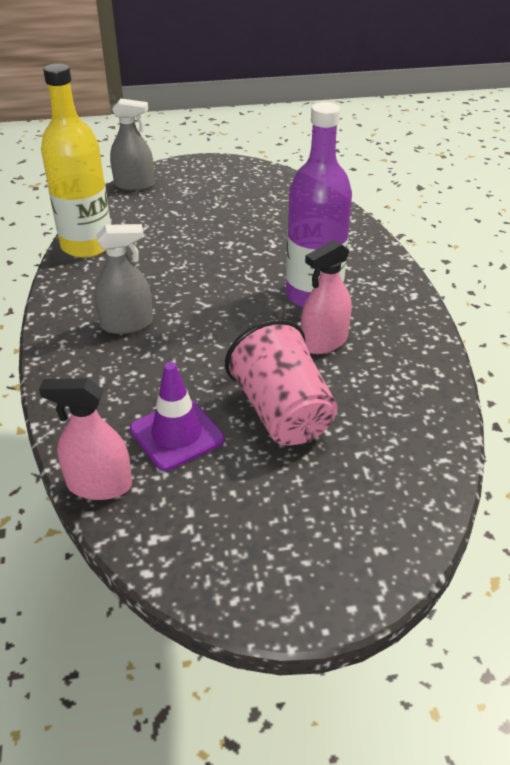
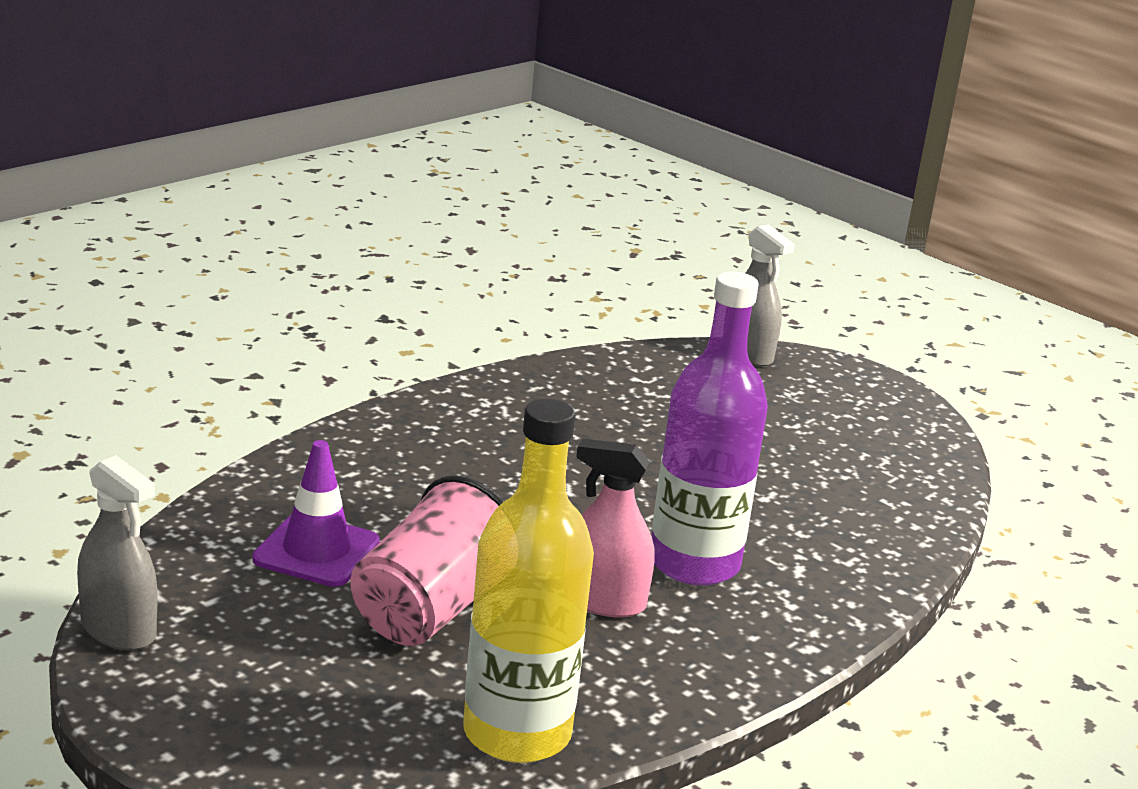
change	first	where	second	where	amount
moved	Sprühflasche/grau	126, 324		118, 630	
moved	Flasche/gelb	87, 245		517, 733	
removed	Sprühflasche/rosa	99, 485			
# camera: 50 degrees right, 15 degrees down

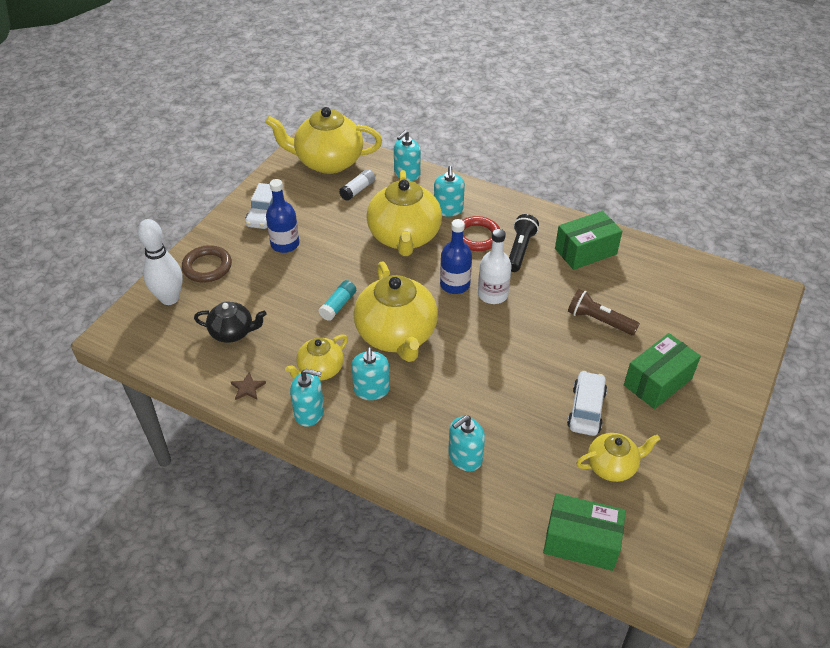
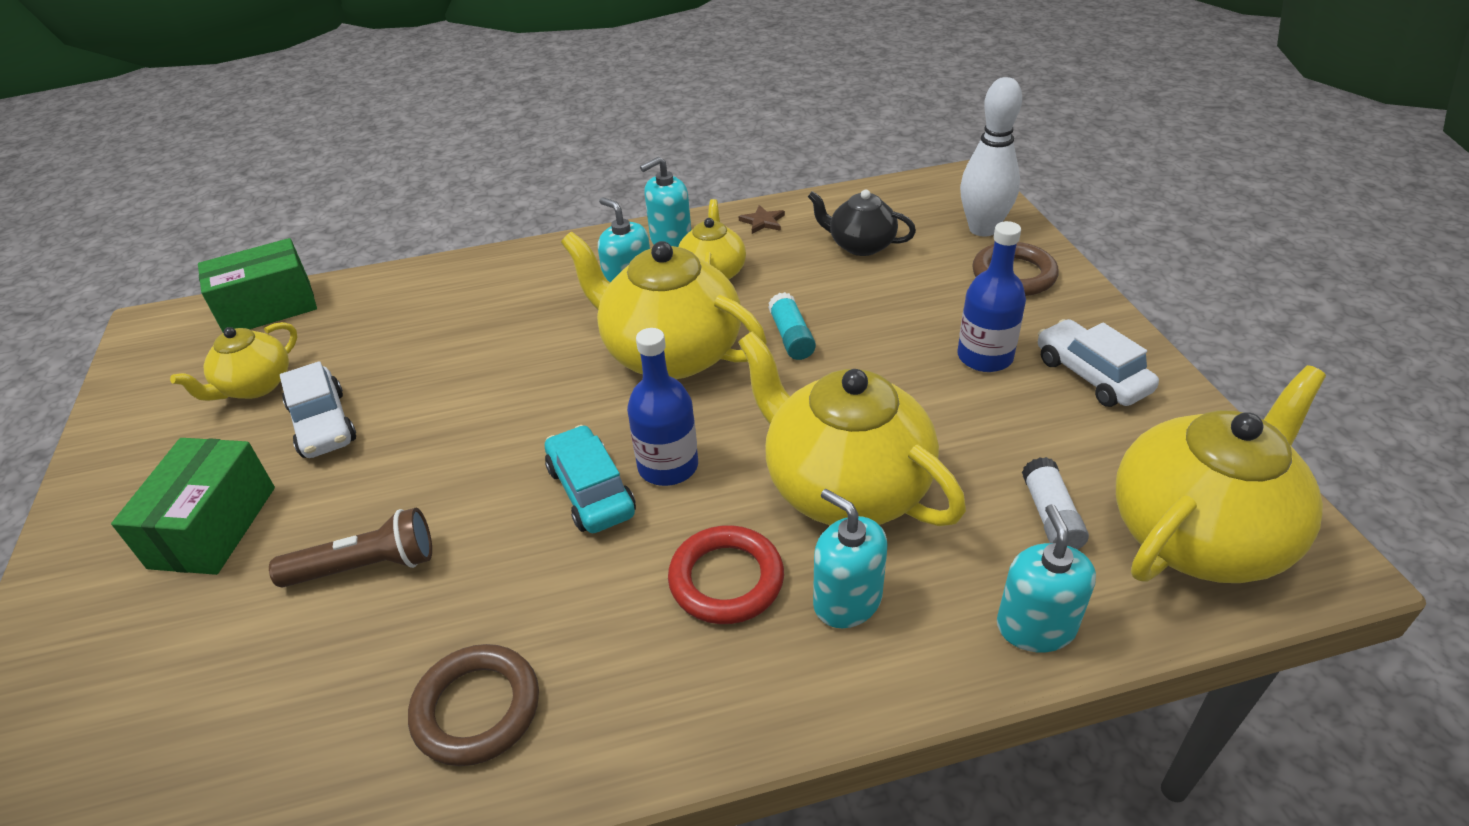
change	first	where	second	where	amount
replaced	Schachtel/grün	585, 251	Ring/braun	477, 709	
replaced	Flasche/weiß	492, 294	Auto/türkis	591, 491	
turned	Teekanne/schwarz	233, 332		860, 245	60 degrees clockwise
removed	Seifenspender/türkis	465, 457			
removed	Taschenlampe/schwarz	520, 250			
# camera: 140 degrees right, 5 degrees down

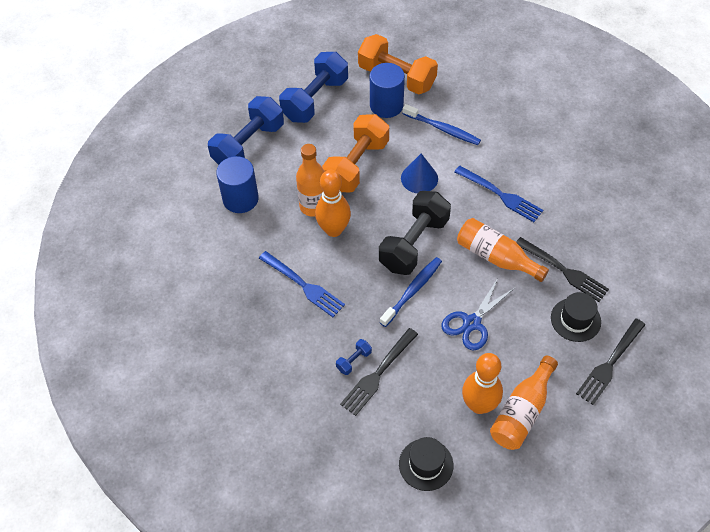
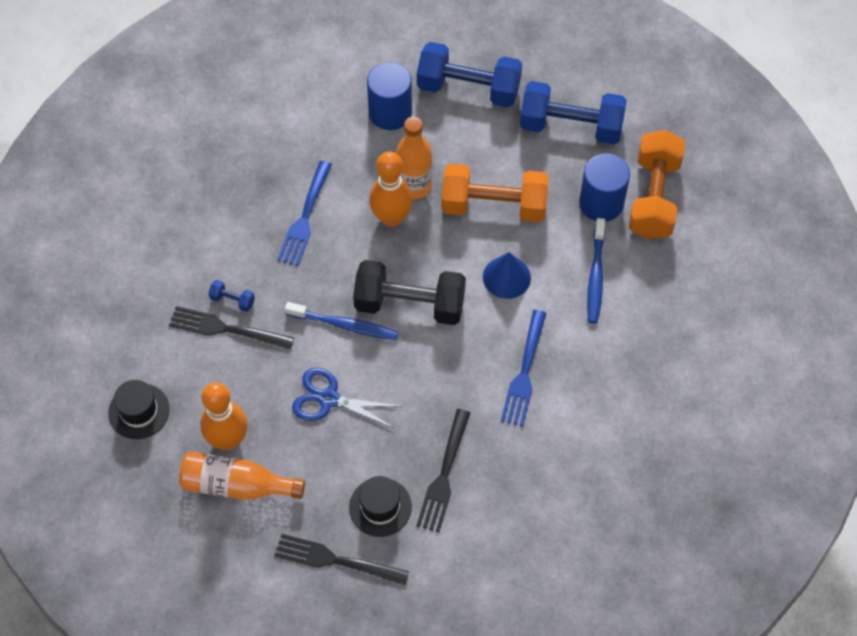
change	first	where	second	where	amount
removed	Flasche/orange	496, 257			
# camera: 65 degrees right, 5 degrees up

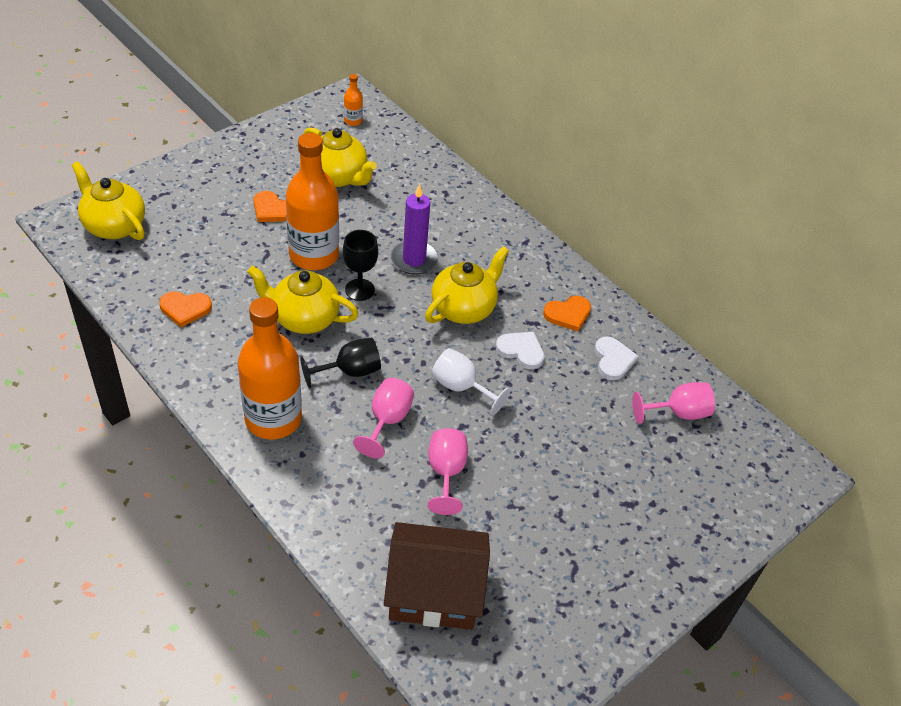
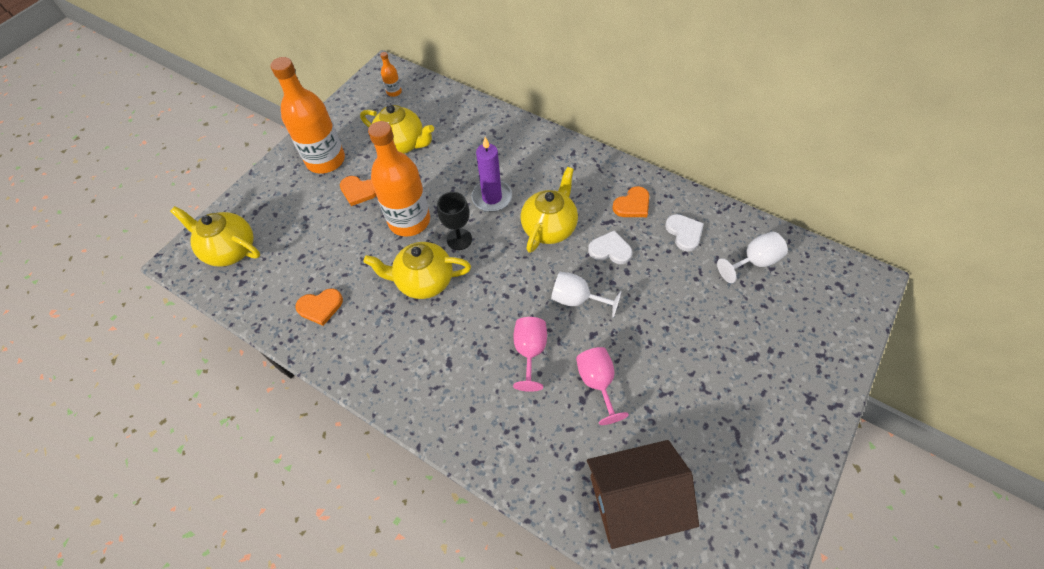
change	first	where	second	where	amount
moved	Flasche/orange	273, 419		326, 160	
recoloured	Kelch/rosa	678, 413	Kelch/weiß	754, 262	
removed	Kelch/schwarz	350, 371			
# camera: 10 degrees left, 10 degrees up

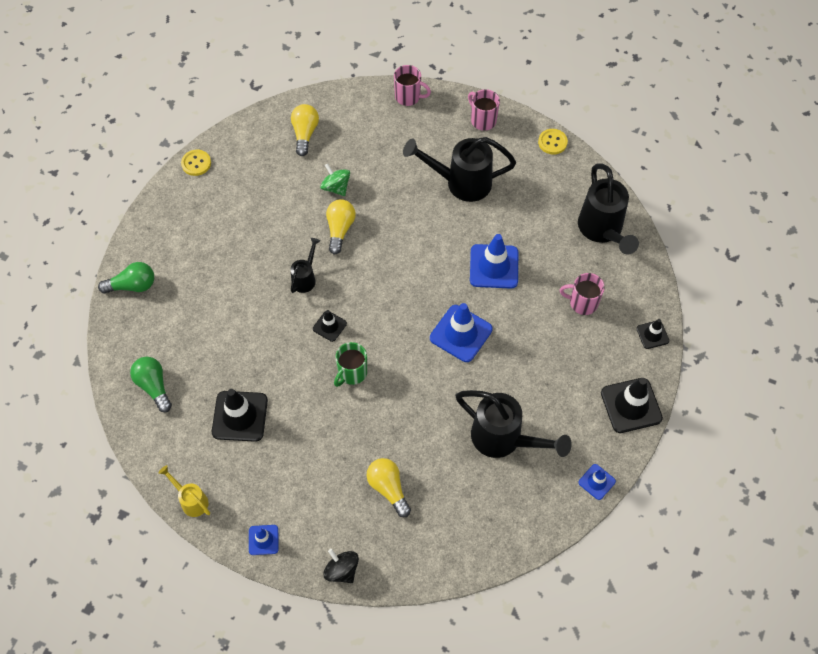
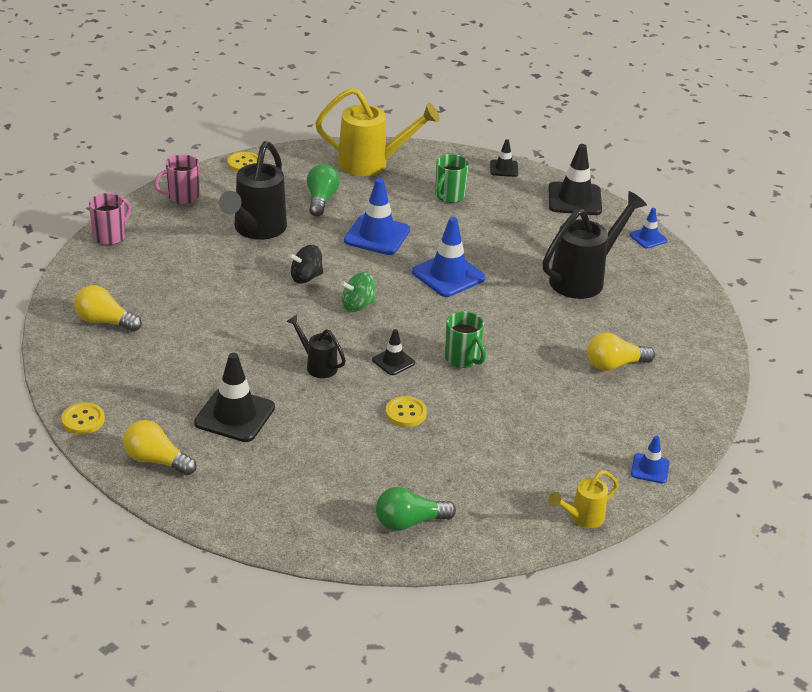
change	first	where	second	where	amount
moved	Glühbirne/gelb	340, 229		156, 460	
moved	Leitkegel/schwarz	240, 416		234, 415	
moved	Kreisel/schwarz	342, 570		306, 277	
moved	Glühbirne/grün	132, 285		321, 200	
recoloured	Gießkanne/schwarz	602, 231	Gießkanne/gelb	372, 164	
moved	Kreisel/grün	336, 187		357, 305	
added			Knopf/gelb	406, 413	
recoloured	Tasse/rosa	582, 303	Tasse/grün	449, 196	
# camera: 75 degrees left, 25 degrees down

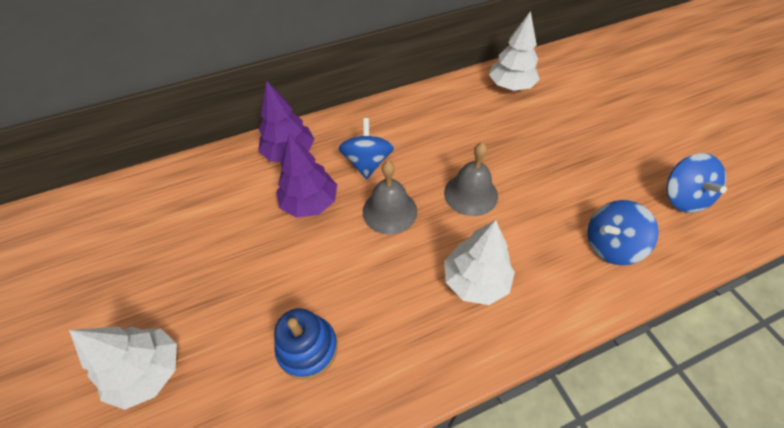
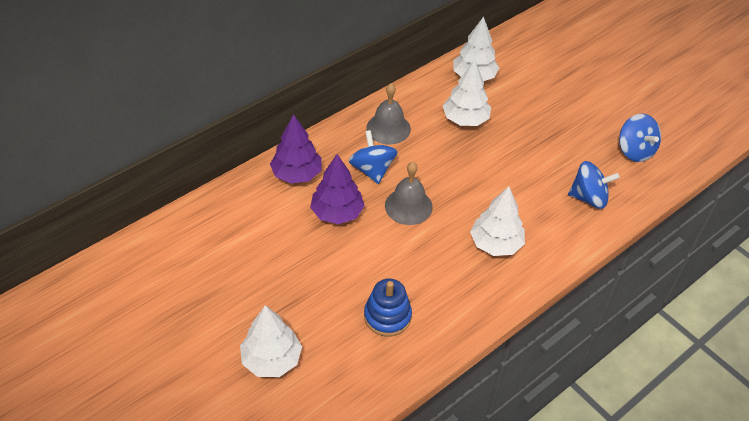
change	first	where	second	where	amount
moved	Glocke/grau	470, 194		388, 128	
added			Baum/weiß	465, 119	
turned	Kreisel/blau	610, 245		588, 198	135 degrees counterclockwise
# camera: 20 degrees left, 5 degrees down

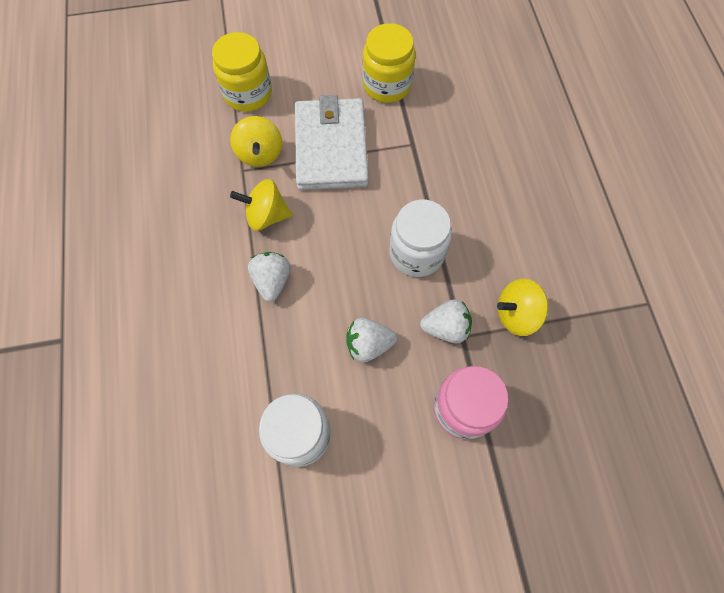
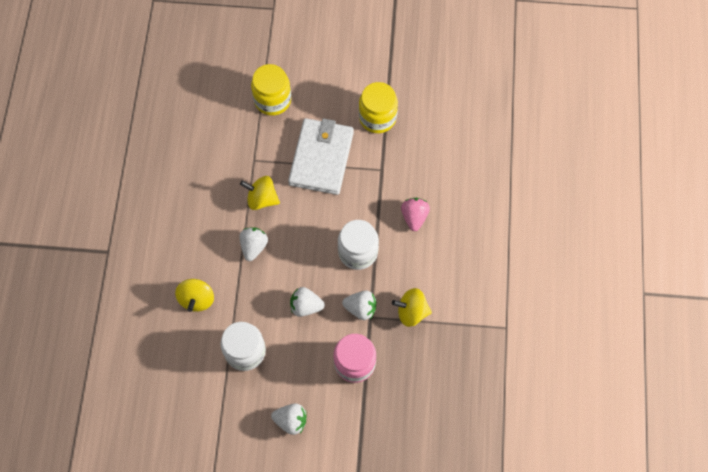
change	first	where	second	where	amount
moved	Kreisel/gelb	260, 154		197, 299	
added			Erdbeere/weiß	291, 420	
added			Erdbeere/rosa	414, 217	
# camera: 15 degrees right, 0 degrees up

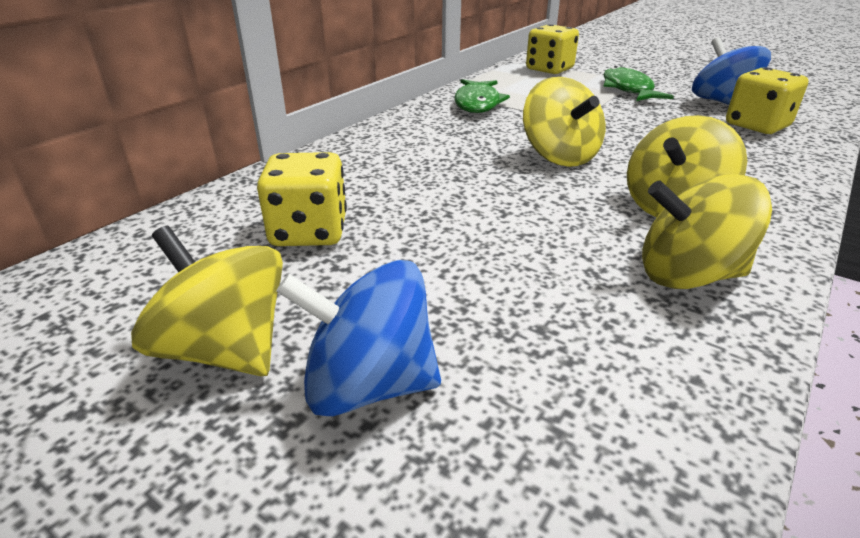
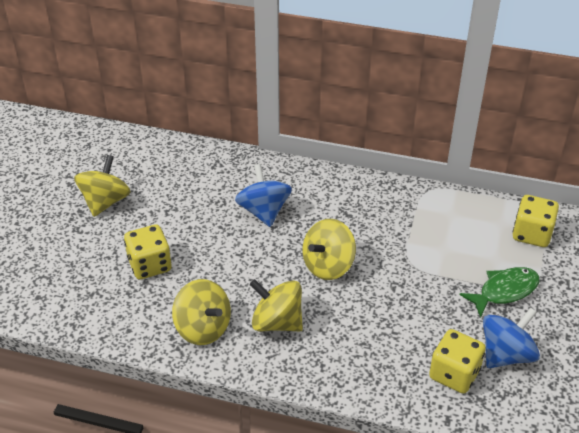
change	first	where	second	where	amount
moved	Spielwürfel/gelb	309, 232		150, 265	
turned	Kreisel/gelb	688, 275		203, 328	150 degrees clockwise
moved	Kreisel/blau	368, 385		264, 211	
removed	Fisch/grün	477, 103			
# camera: 70 degrees right, 10 degrees up

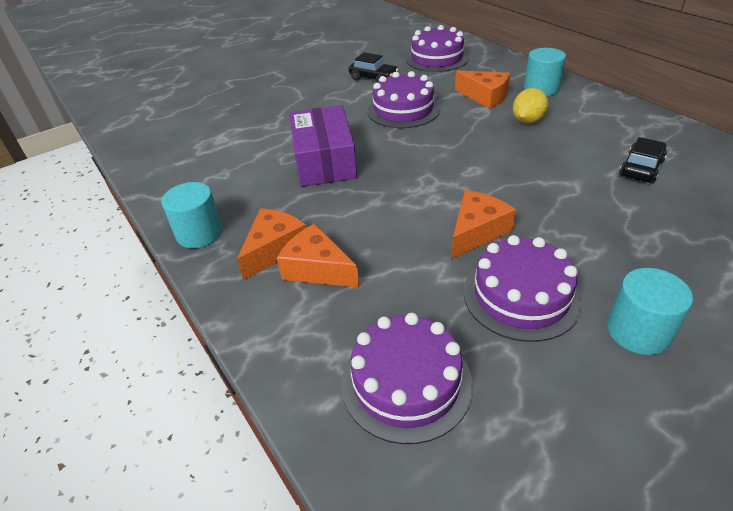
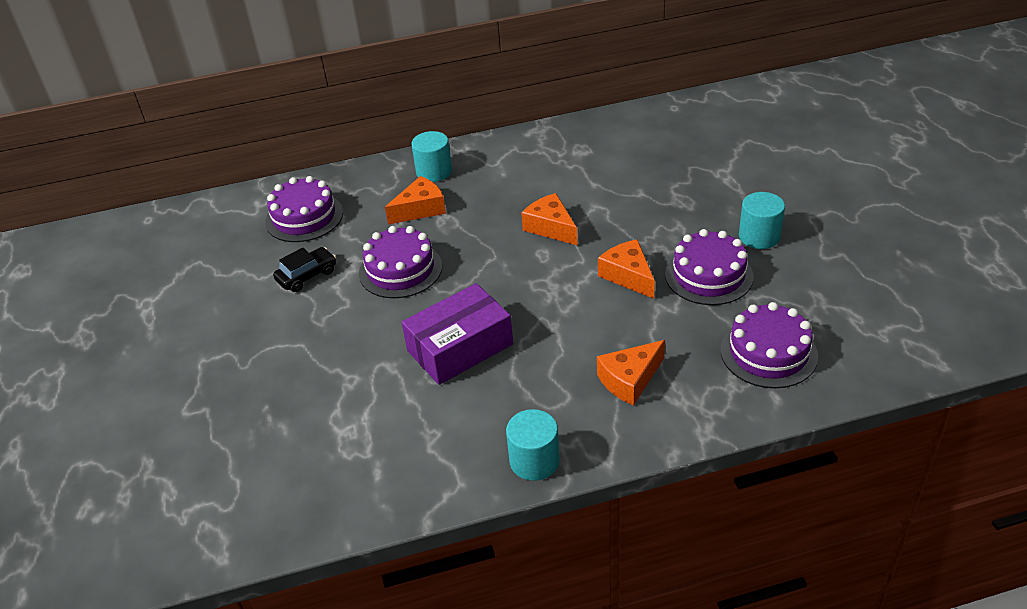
change	first	where	second	where	amount
turned	Schachtel/lila	324, 160		460, 347	45 degrees counterclockwise
moved	Käse/orange	274, 249		550, 227	
removed	Zitrone/gelb	527, 121			
removed	Auto/schwarz	641, 168			
# camera: 70 degrees left, 0 degrees up

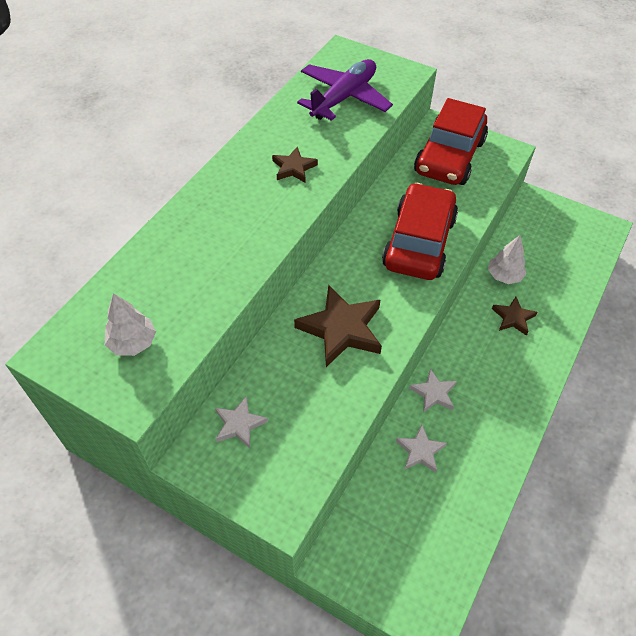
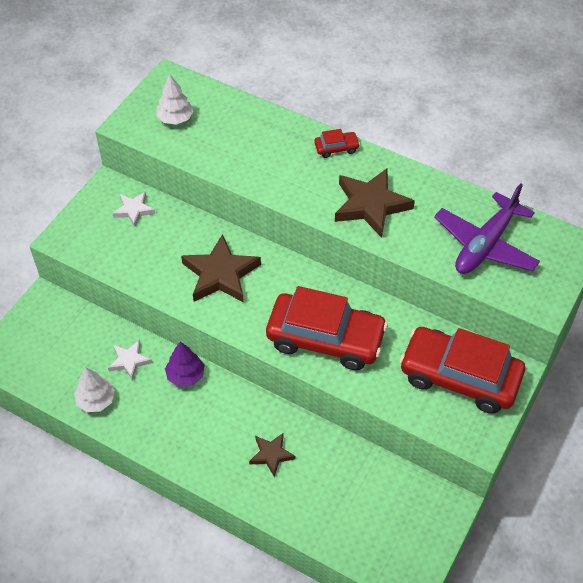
change	first	where	second	where	amount
moved	Baum/weiß	504, 276		96, 400	
replaced	Stern/weiß	433, 393	Baum/lila	185, 375	
added			Auto/rot	336, 148	
resized	Stern/braun	294, 168		371, 205	x1.82
turned	Flugzeug/lila	344, 98		485, 244	90 degrees clockwise
# camera: 90 degrees right, 0 degrees up

